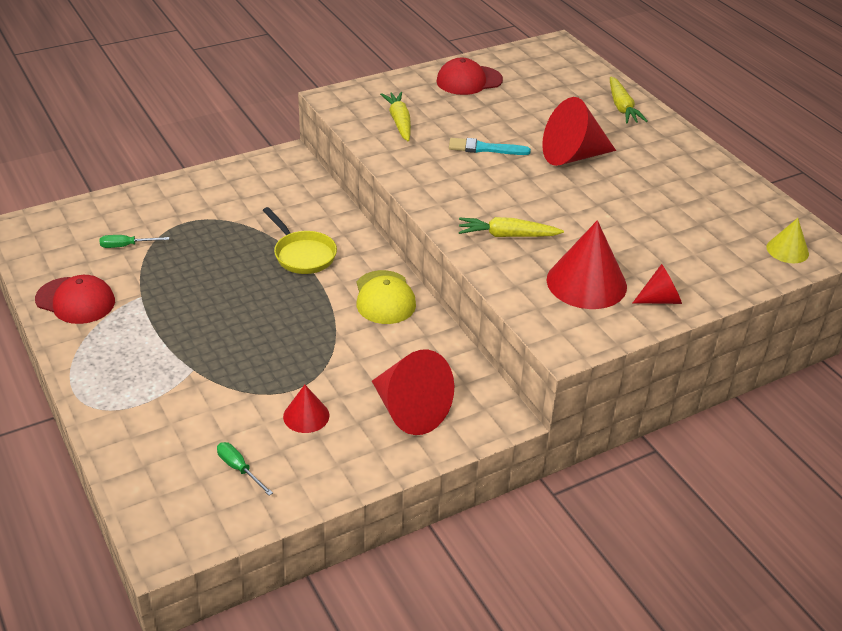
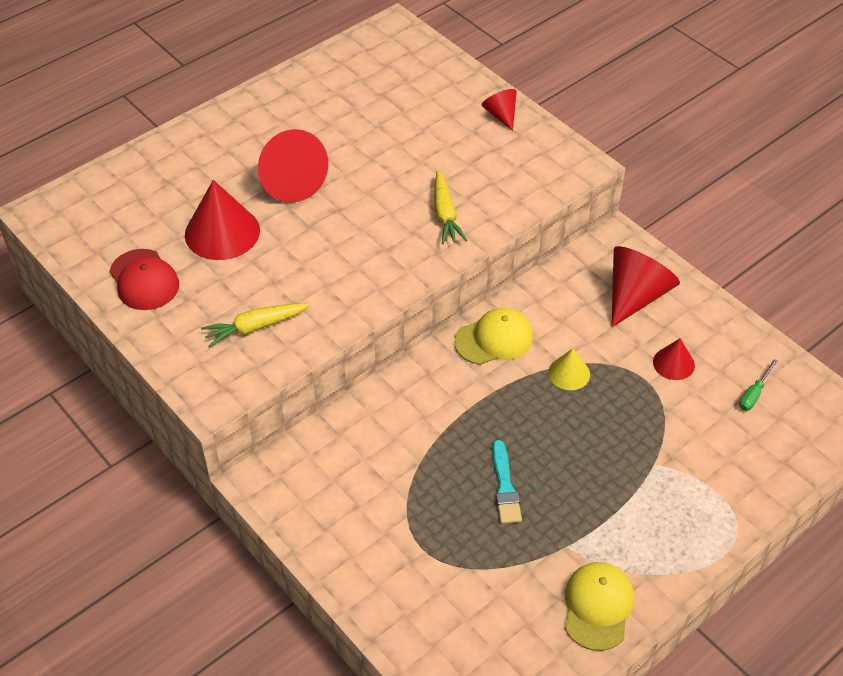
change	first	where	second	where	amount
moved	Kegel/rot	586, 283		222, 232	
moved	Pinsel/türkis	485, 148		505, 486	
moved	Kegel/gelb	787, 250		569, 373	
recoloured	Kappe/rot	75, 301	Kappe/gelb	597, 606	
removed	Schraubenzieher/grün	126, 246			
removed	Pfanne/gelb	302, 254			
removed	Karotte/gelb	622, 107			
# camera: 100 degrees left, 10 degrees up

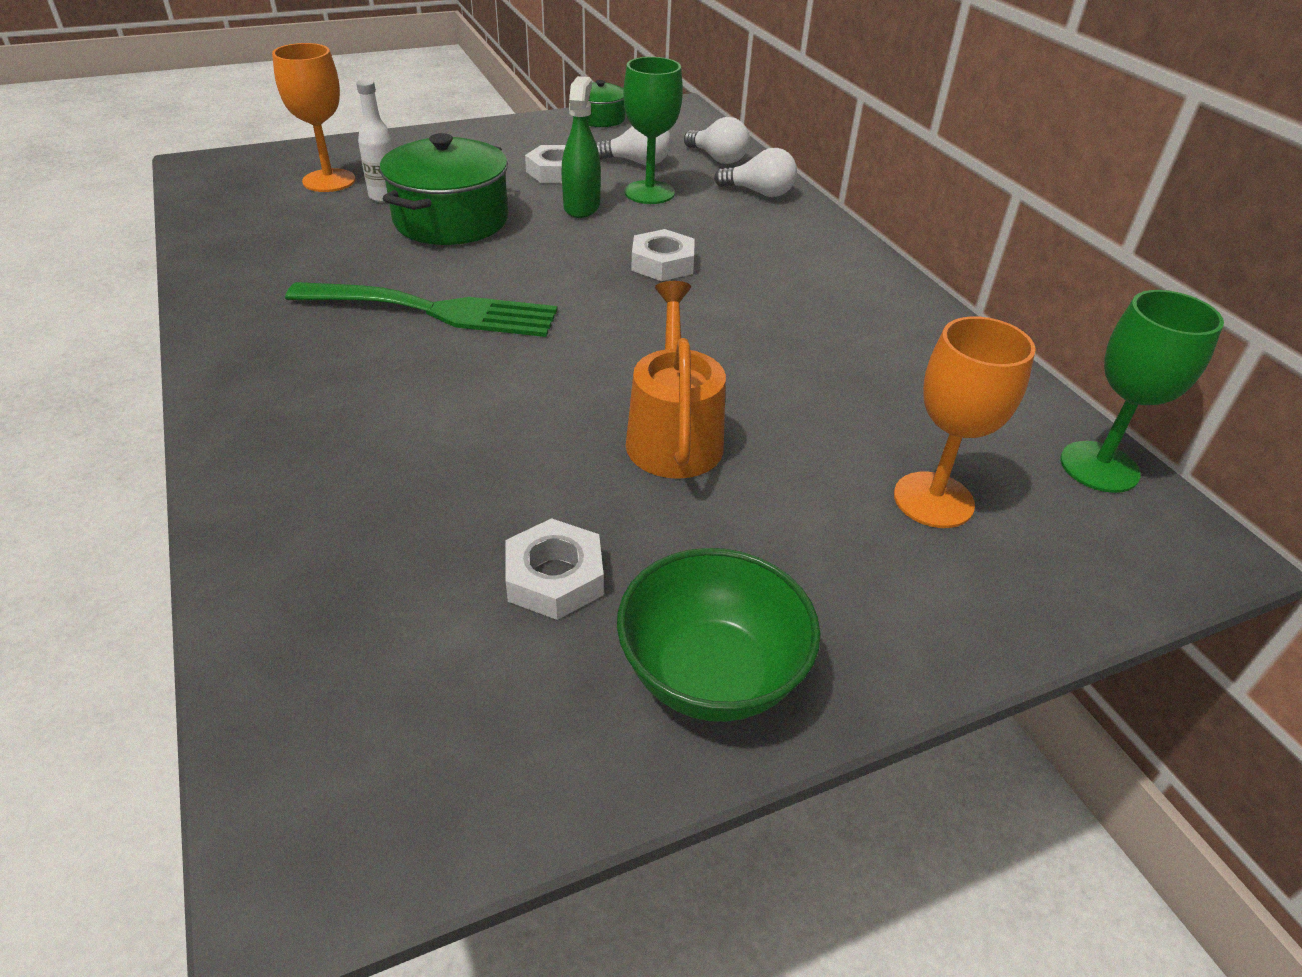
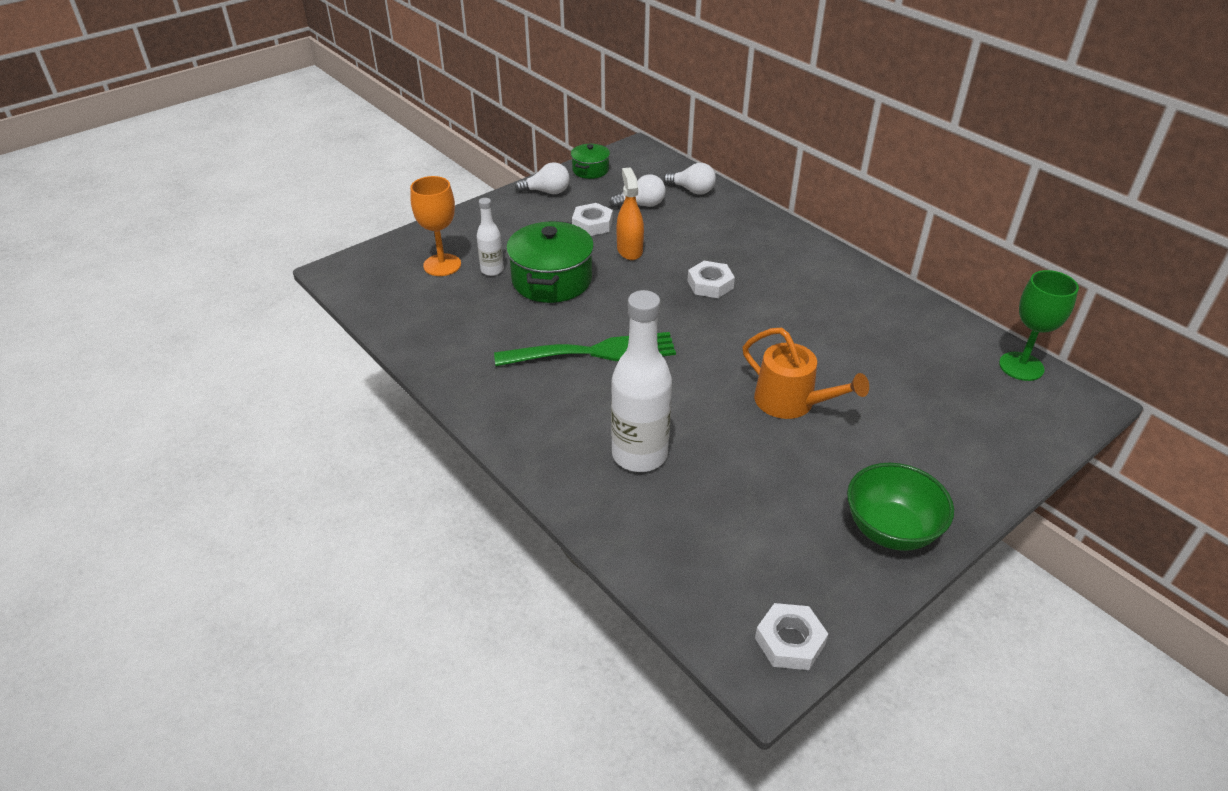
change	first	where	second	where	amount
moved	Glühbirne/weiß	759, 193		547, 192	
added			Flasche/weiß	639, 455	
recoloured	Sprühflasche/grün	581, 206	Sprühflasche/orange	629, 250	
turned	Gießkanne/orange	673, 435		791, 402	150 degrees clockwise
moved	Sechskantmutter/weiß	554, 577		789, 641	
removed	Kelch/grün	649, 192			
removed	Kelch/orange	933, 500			
# camera: 15 degrees left, 0 degrees up

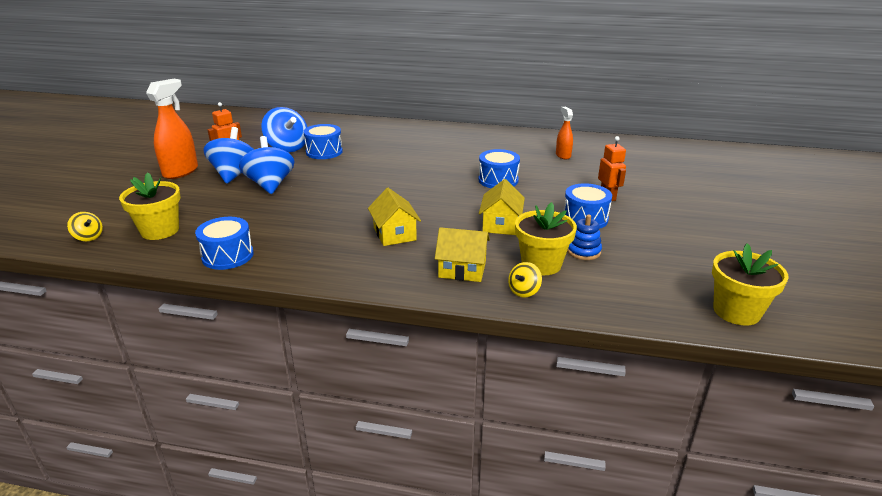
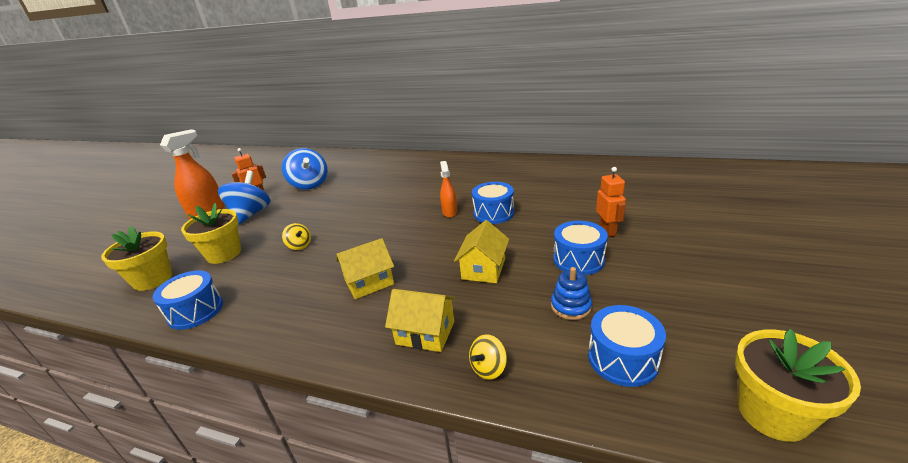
change	first	where	second	where	amount
moved	Blumentopf/gelb	541, 264		224, 254	
moved	Kreisel/gelb	88, 237		299, 246	
turned	Haus/gelb	394, 234		369, 282	75 degrees clockwise
moved	Sprühflasche/orange	563, 155		449, 212	
moved	Trommel/blau	324, 152		622, 359	
removed	Kreisel/blau	270, 185			
# camera: 10 degrees right, 0 degrees up

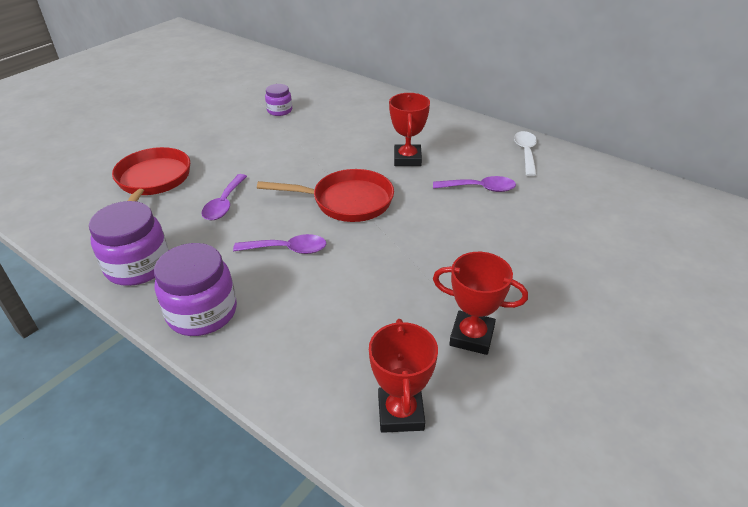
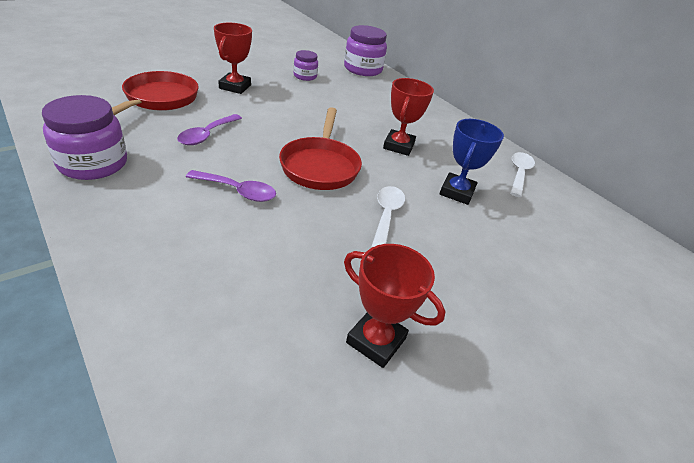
change	first	where	second	where	amount
moved	Pokal/rot	400, 413		235, 87	
turned	Pfanne/rot	347, 201		320, 166	75 degrees clockwise
moved	Einmachglas/lila	202, 312		362, 69	
added			Löffel/weiß	386, 215	
replaced	Löffel/lila	479, 188	Pokal/blau	457, 192	
# camera: 10 degrees right, 0 degrees up

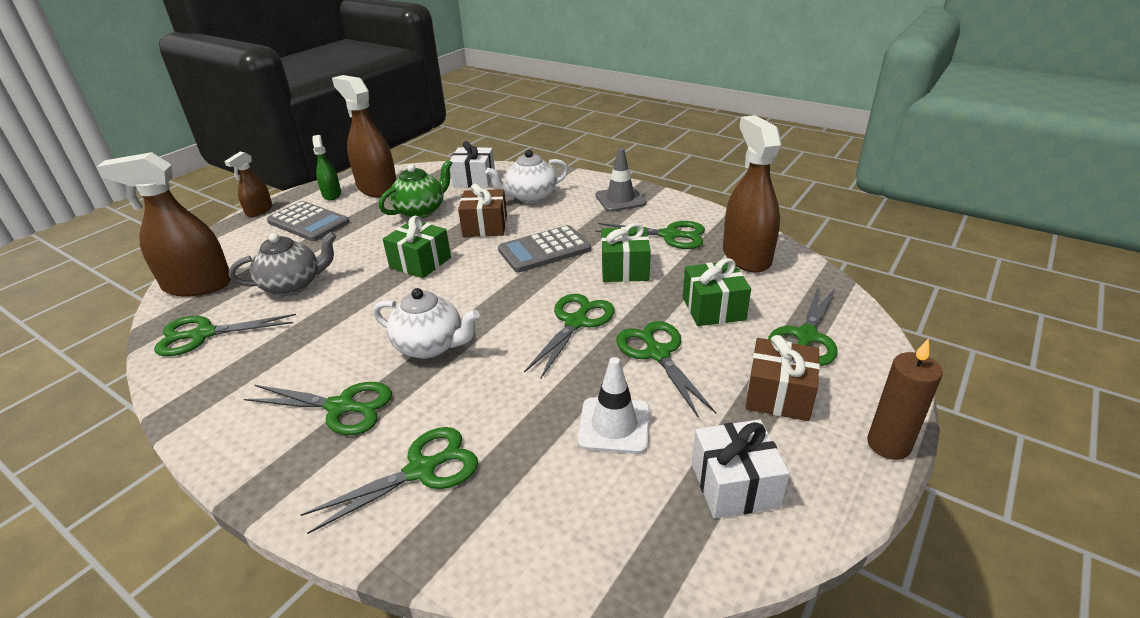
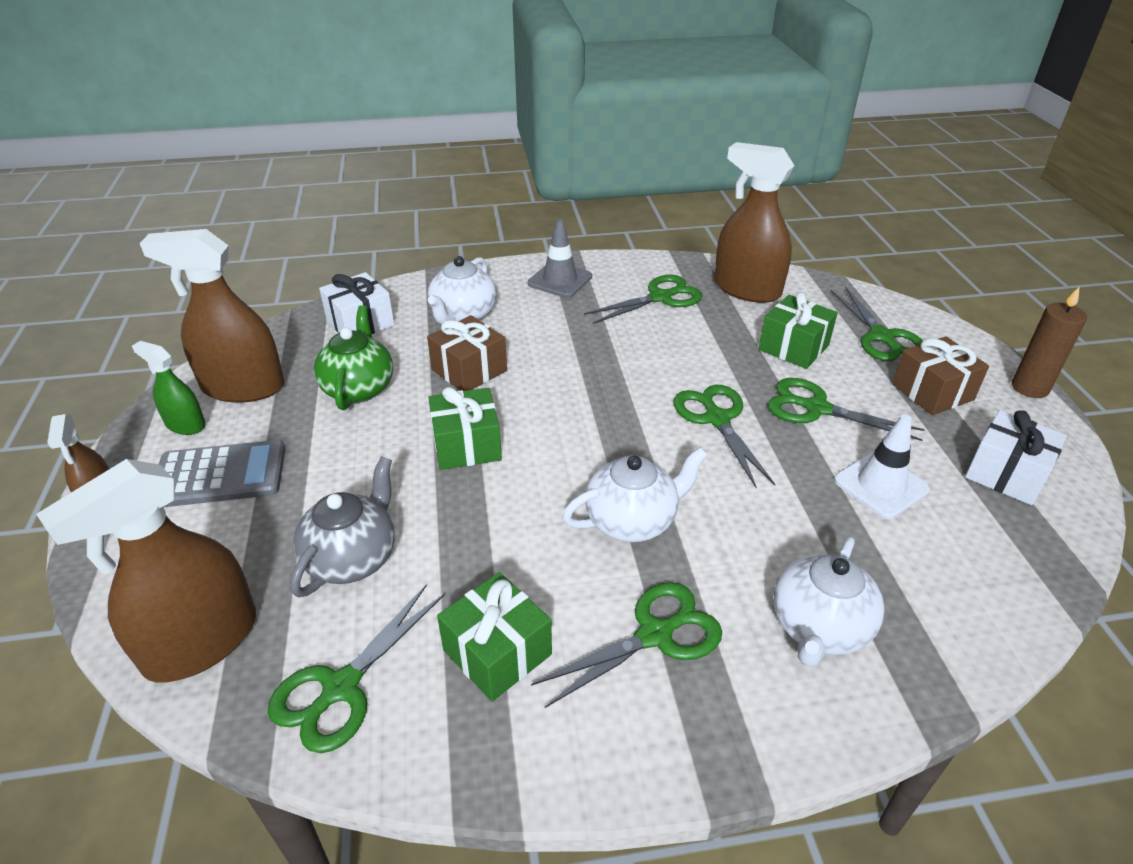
change	first	where	second	where	amount
moved	Geschenk/grün	624, 269		497, 652	
replaced	Schere/grün	421, 470	Teekanne/weiß	819, 628	
removed	Taschenrechner/grau	544, 250			
# camera: 45 degrees left, 5 degrees up

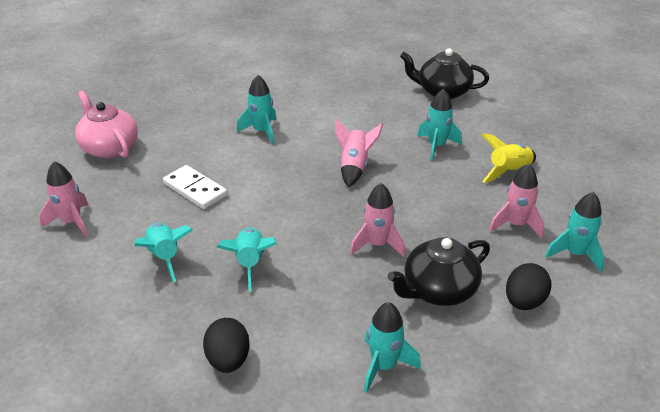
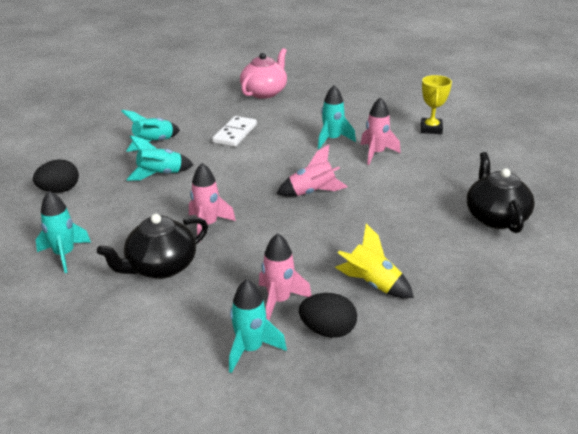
change	first	where	second	where	amount
turned	Teekanne/schwarz	438, 290		160, 267	75 degrees counterclockwise
moved	Ei/schwarz	524, 302		328, 330	
moved	Rakete/rosa	72, 222		376, 153	
added			Pokal/gelb	431, 129	
removed	Rakete/türkis	436, 146			
# camera: 70 degrees right, 5 degrees down

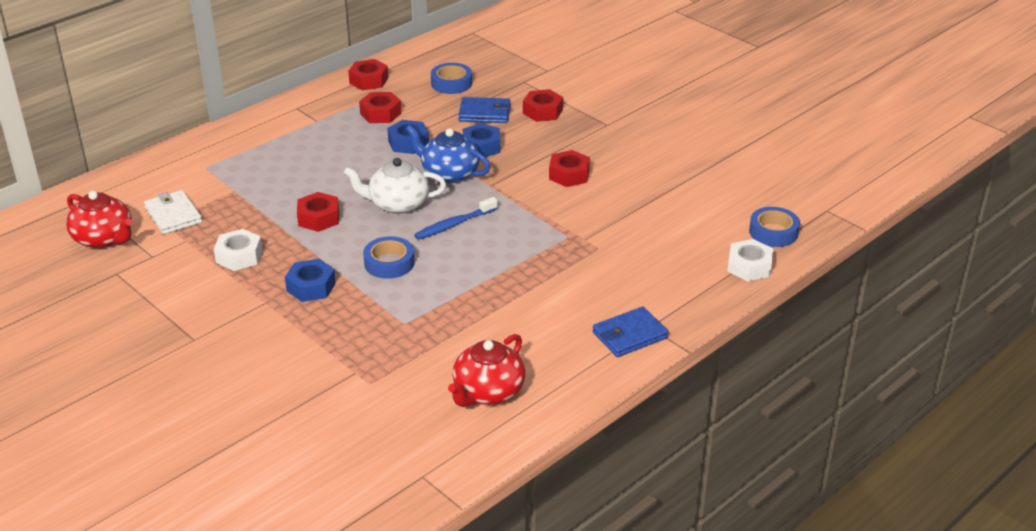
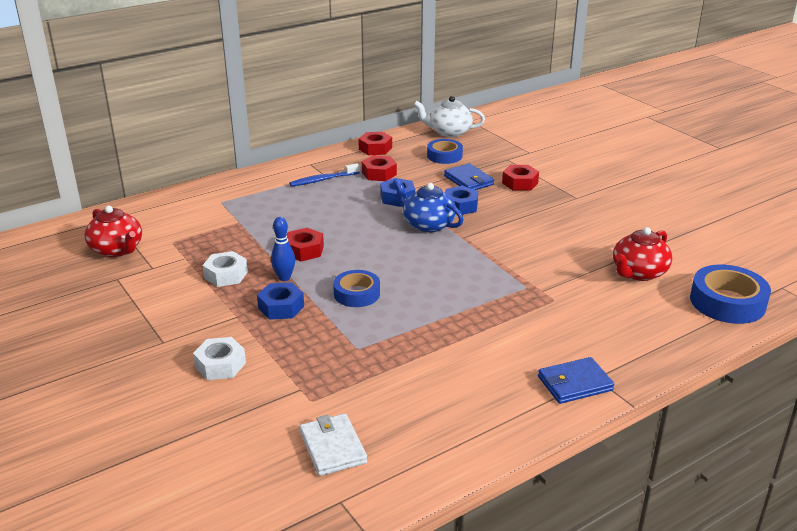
change	first	where	second	where	amount
moved	Sechskantmutter/weiß	749, 266		220, 365	
added			Bowlingkegel/blau	284, 278	
moved	Zahnbürste/blau	454, 224		323, 180	
moved	Geldbörse/weiß	173, 215		333, 447	
moved	Teekanne/weiß	397, 204		449, 132	
turned	Geldbörse/blau	484, 113		468, 180	45 degrees clockwise
moved	Teekanne/rot	487, 392		638, 273	
resized	Klebeband/blau	773, 232		727, 302	x1.54
removed	Sechskantmutter/rot	569, 175			
# camera: 10 degrees right, 5 degrees down

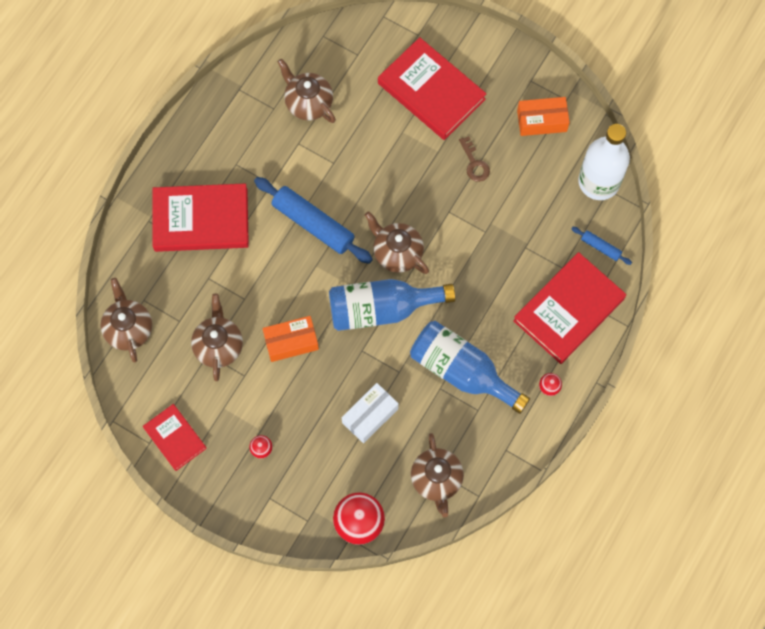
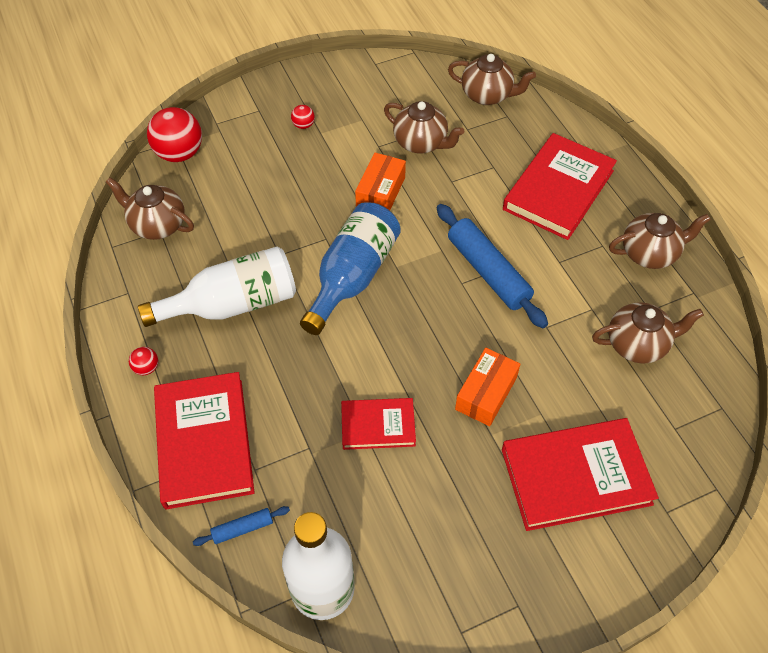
change	first	where	second	where	amount
recoloured	Flasche/blau	462, 371	Flasche/weiß	233, 304	
moved	Buch/rot	175, 438		378, 425	
turned	Nudelholz/blau	313, 224		488, 272	75 degrees clockwise
moved	Schachtel/orange	542, 121		486, 393	
moved	Teekanne/braun	397, 253		650, 253	
removed	Schachtel/weiß	370, 415			
removed	Schlüssel/braun	474, 163			
# camera: 125 degrees right, 15 degrees down

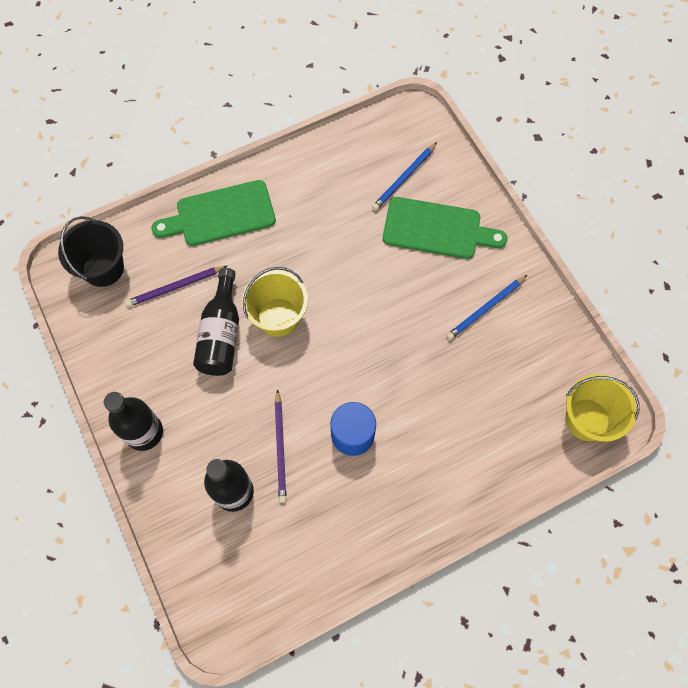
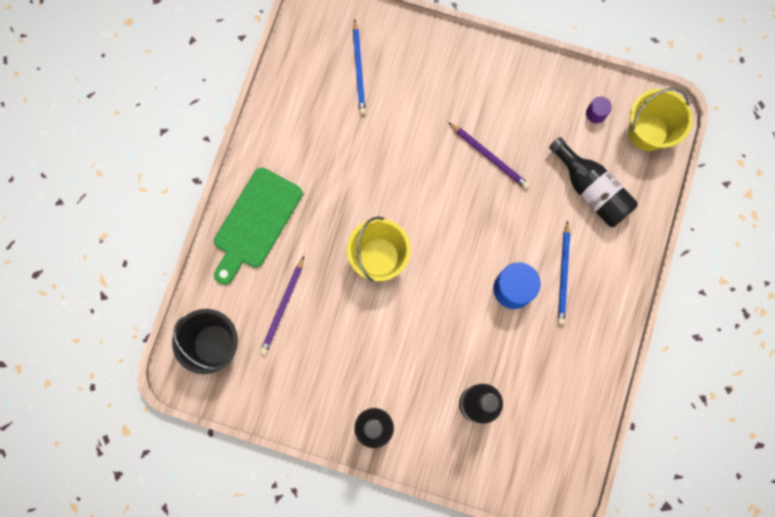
change	first	where	second	where	amount
moved	Bleistift/lila	280, 447		489, 156	
moved	Flasche/schwarz	221, 334		591, 190	
moved	Bleistift/blau	486, 308		563, 274	
added			Vollzylinder/lila	596, 113	
removed	Schneidebrett/grün	437, 229			
# camera: 45 degrees left, 10 degrees up

